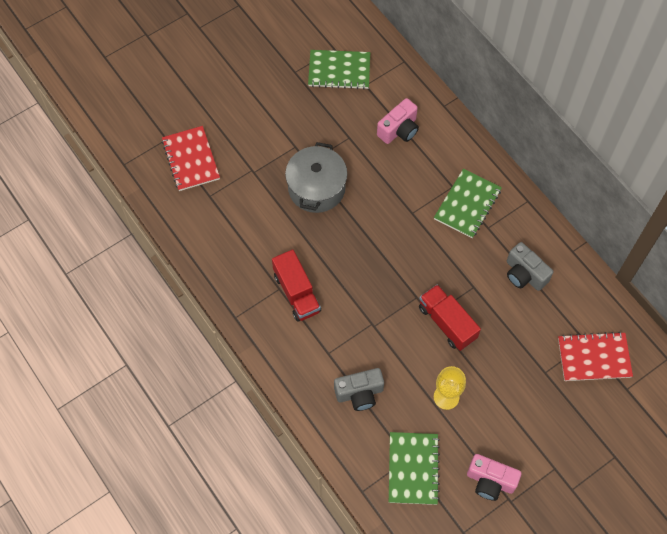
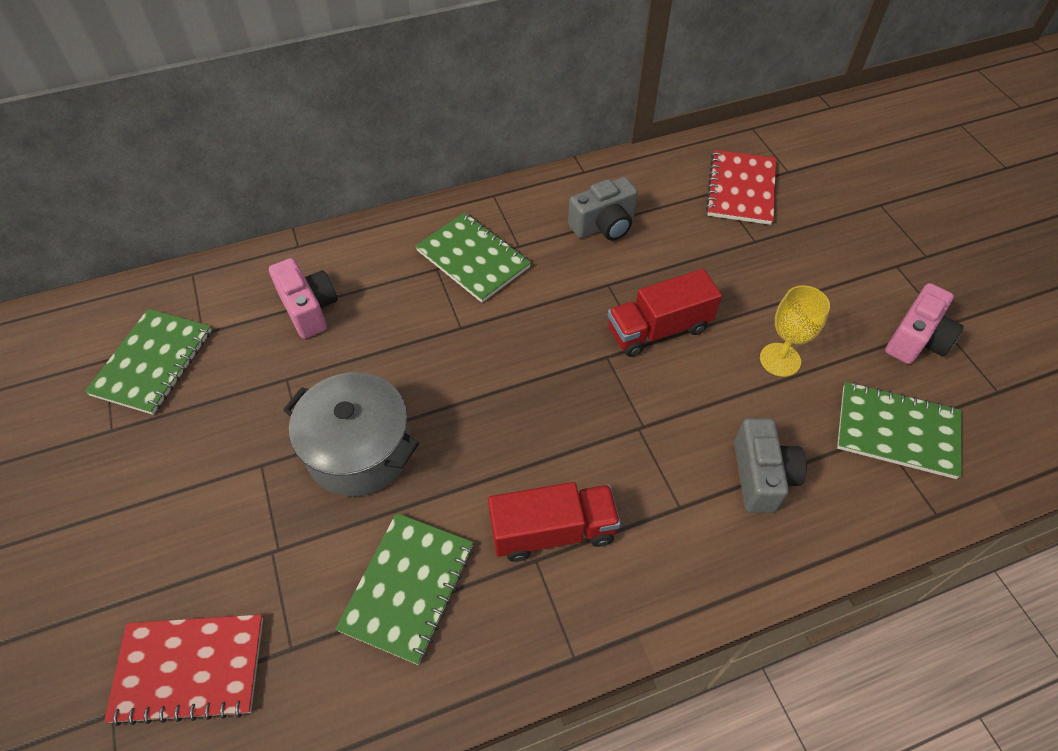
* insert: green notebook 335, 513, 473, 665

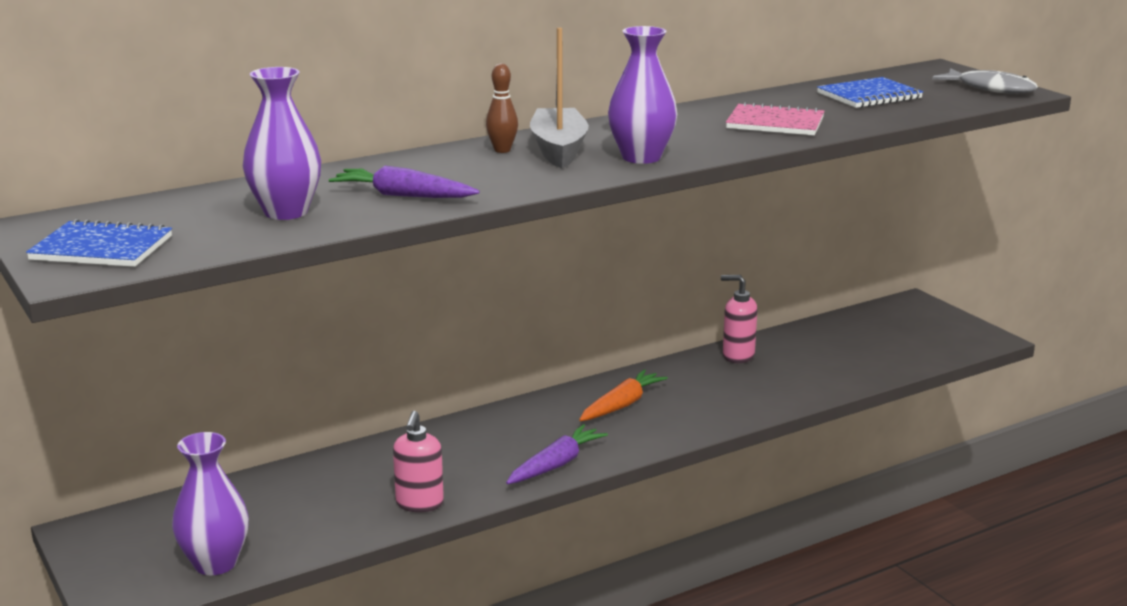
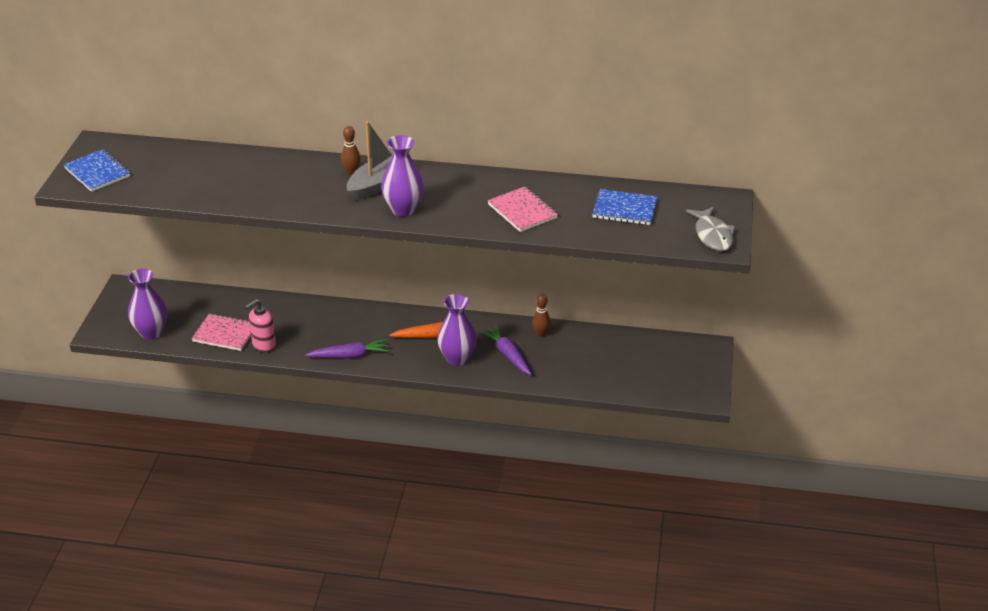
* insert: pink notebook 192, 313, 251, 351
* move: purple vase 243, 67, 321, 220 to 437, 294, 477, 366
* move: purple carrot 329, 166, 480, 198 to 480, 325, 532, 375
* replace: pink soap dispenser 721, 275, 757, 363 to brown bowling pin 532, 294, 551, 337

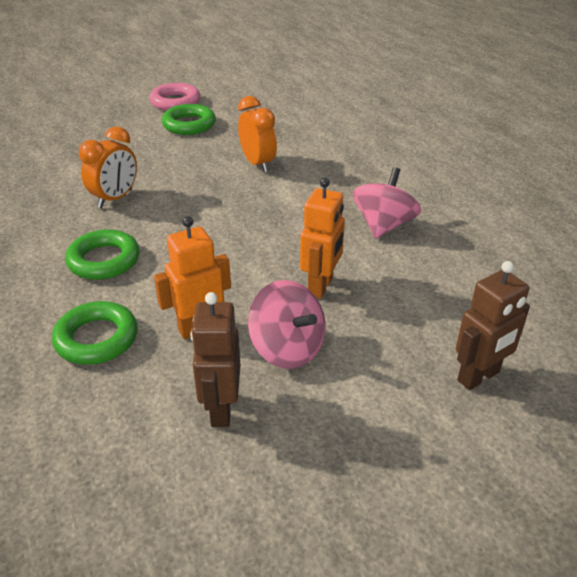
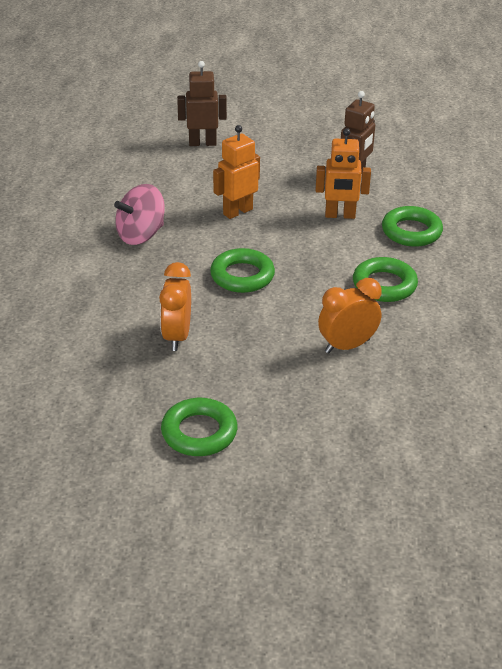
* delete: pink ring 149, 83, 200, 111
* delete: pink spinning top 248, 280, 326, 369
* insert: green ring 210, 248, 275, 293

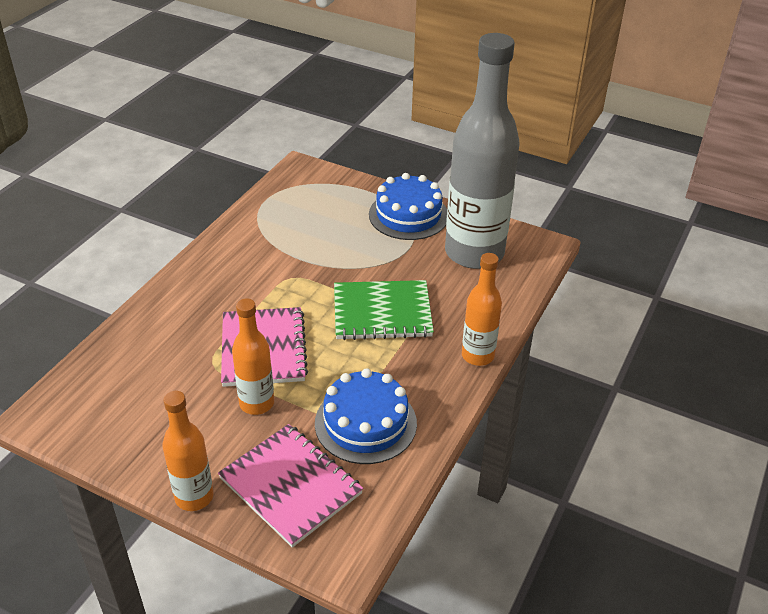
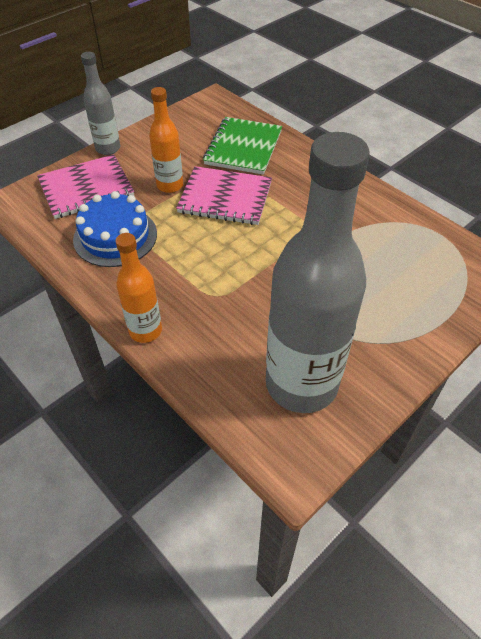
* delete: blue cake 369, 173, 447, 240
* move: green notebook 334, 280, 434, 340 to 203, 117, 282, 175
* recolor: orange bottle 163, 391, 213, 511 to grey bottle 81, 52, 120, 155

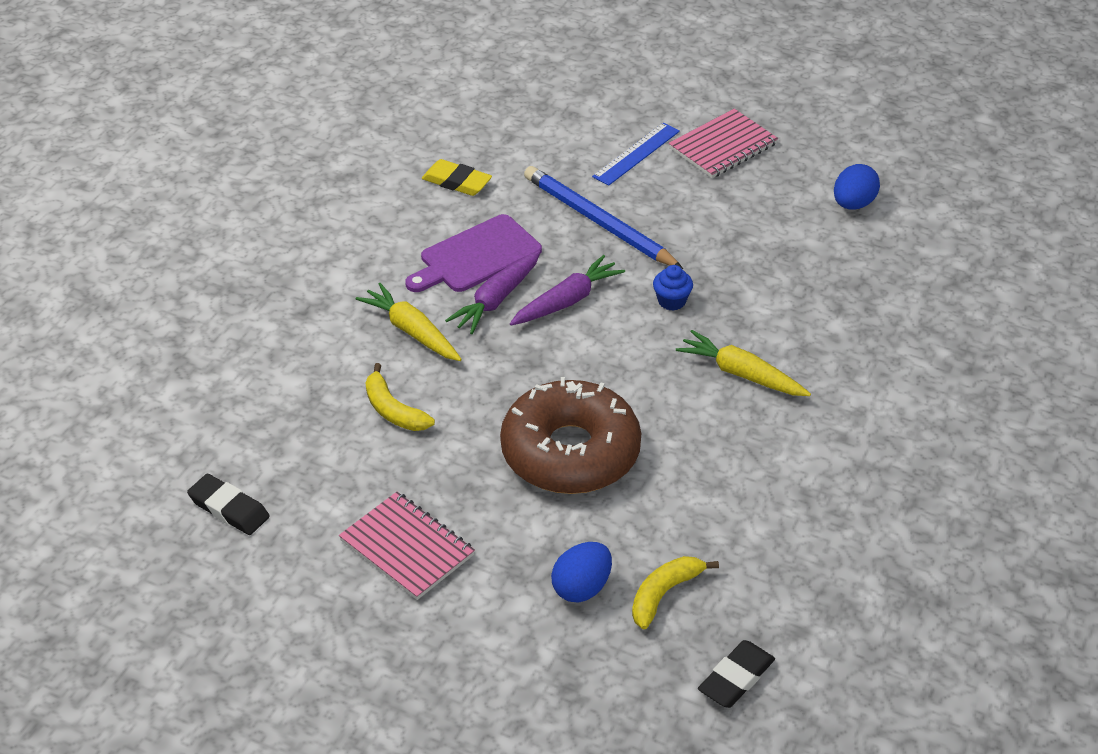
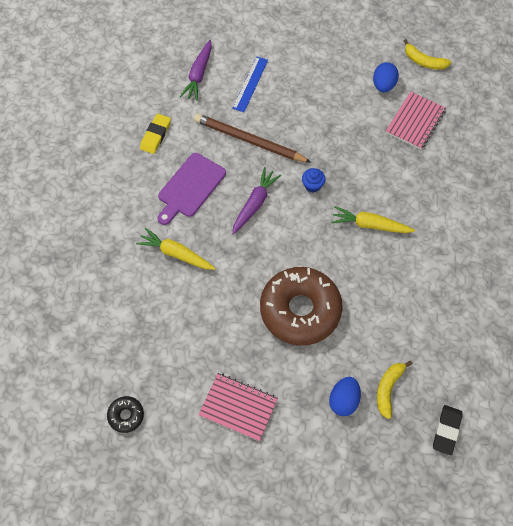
* move: yellow banana 366, 363, 435, 431 to 404, 39, 451, 70
* move: purple carrot 445, 251, 540, 334 to 180, 40, 212, 101
* move: pink notebook 669, 109, 778, 178 to 386, 92, 446, 150
* replace: black eraser 187, 474, 270, 535 to black donut 107, 396, 144, 433
* recolor: blue pencil 524, 166, 683, 269 to brown pencil 194, 114, 311, 162
* rotate: yellow eraser 422, 159, 492, 196 = 140, 114, 171, 154 75 degrees counterclockwise

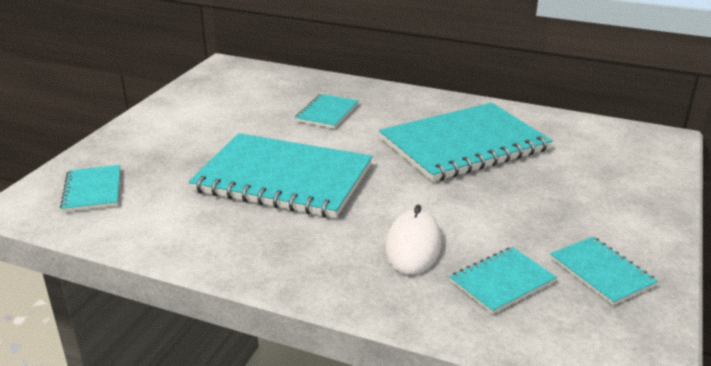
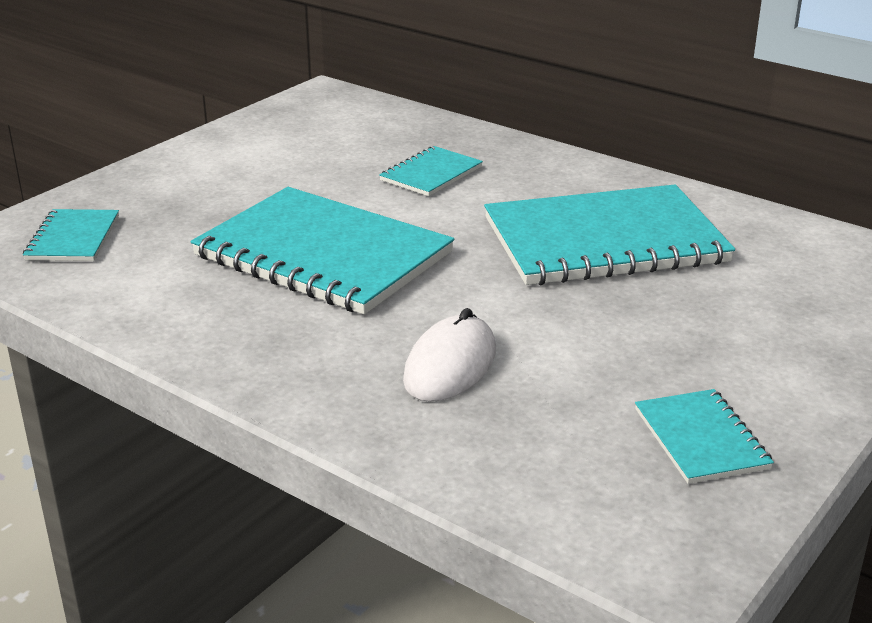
* delete: turquoise notebook 449, 247, 557, 314

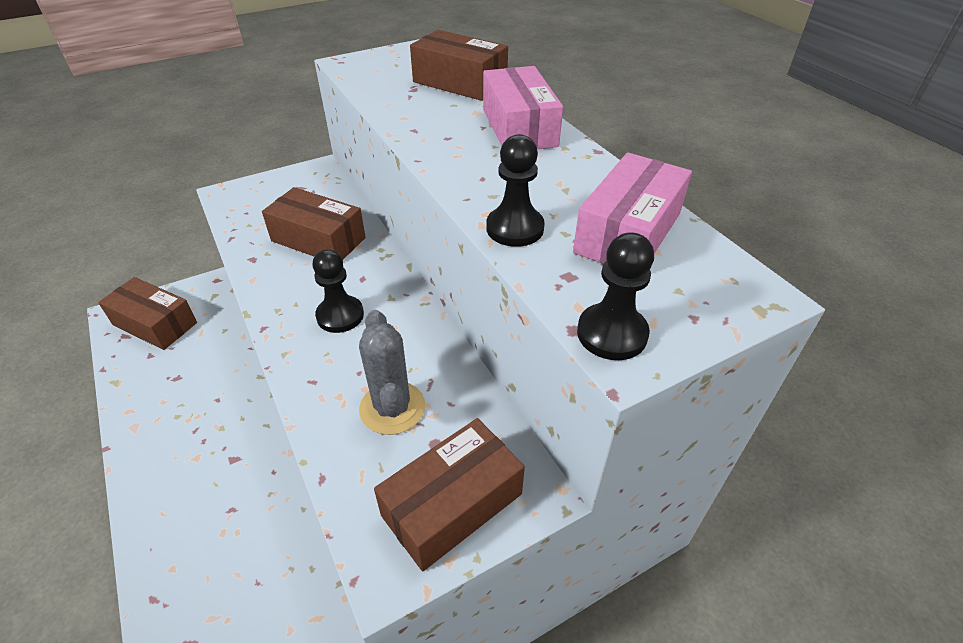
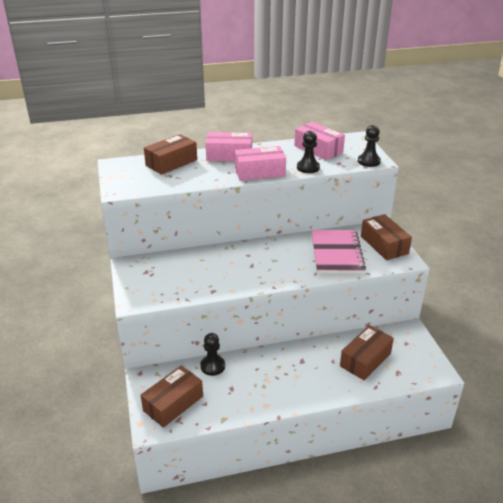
* insert: pink box 235, 146, 286, 181
* move: brown box 262, 187, 366, 260 to 340, 325, 394, 380
* move: black pawn 313, 249, 364, 333 to 200, 333, 225, 376
* replace: grey cactus 359, 310, 425, 435 to pink notebook 311, 230, 366, 274

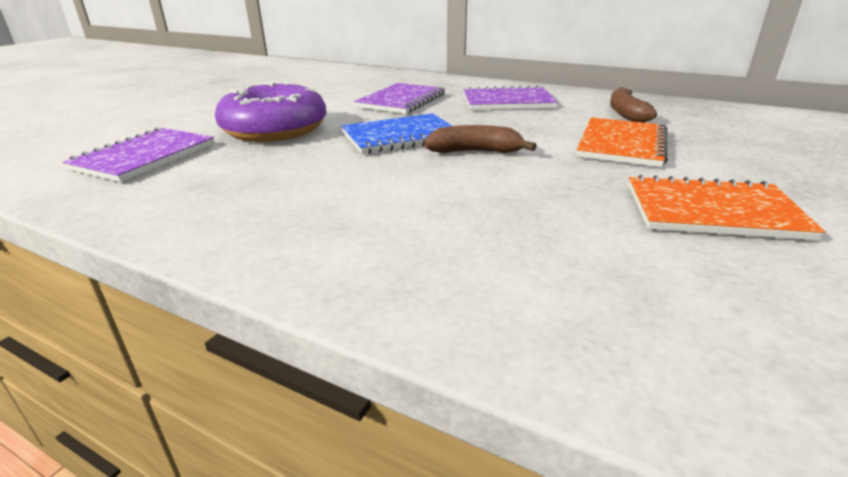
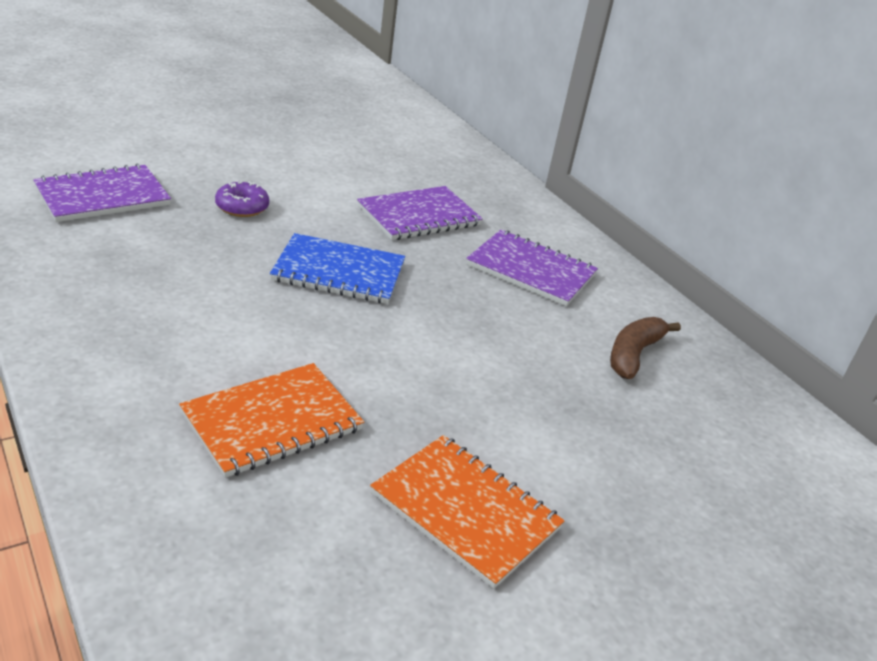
* delete: brown banana 424, 125, 537, 153
* move: orange notebook 576, 117, 668, 167 to 179, 363, 364, 478
* resize: purple donut 215, 81, 326, 142 = 215, 182, 269, 217 x0.45

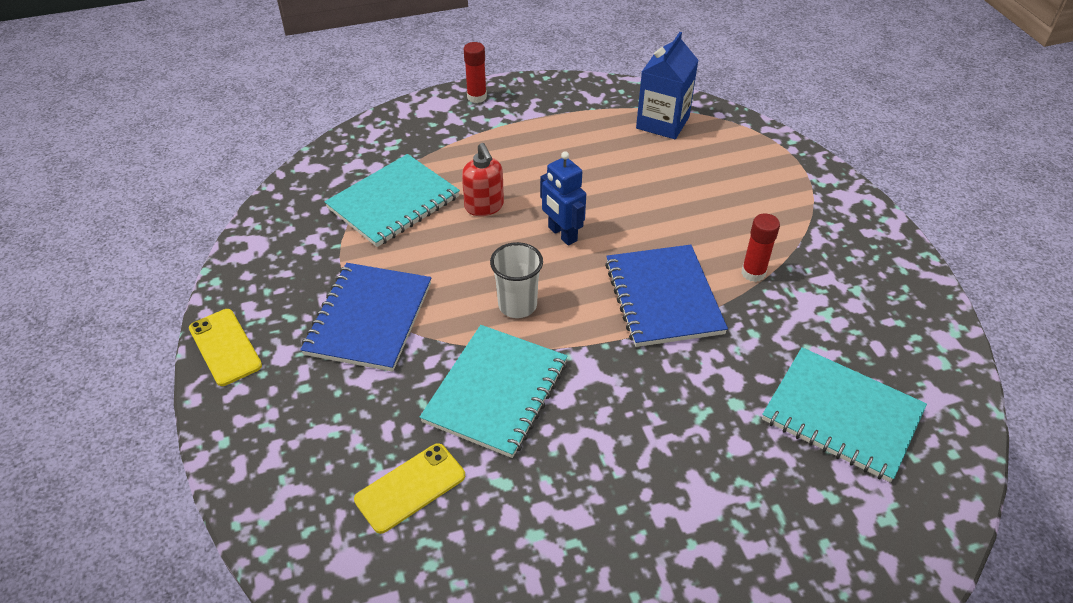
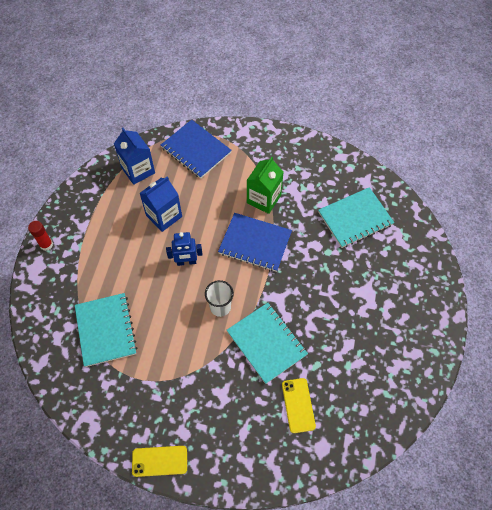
* delete: red soap dispenser 462, 143, 504, 216
* insert: blue carton 140, 176, 182, 232
* move: blue notebook 300, 263, 431, 372 to 161, 120, 232, 179
* replace: red glue stick 742, 214, 780, 282 to green carton 247, 157, 283, 214

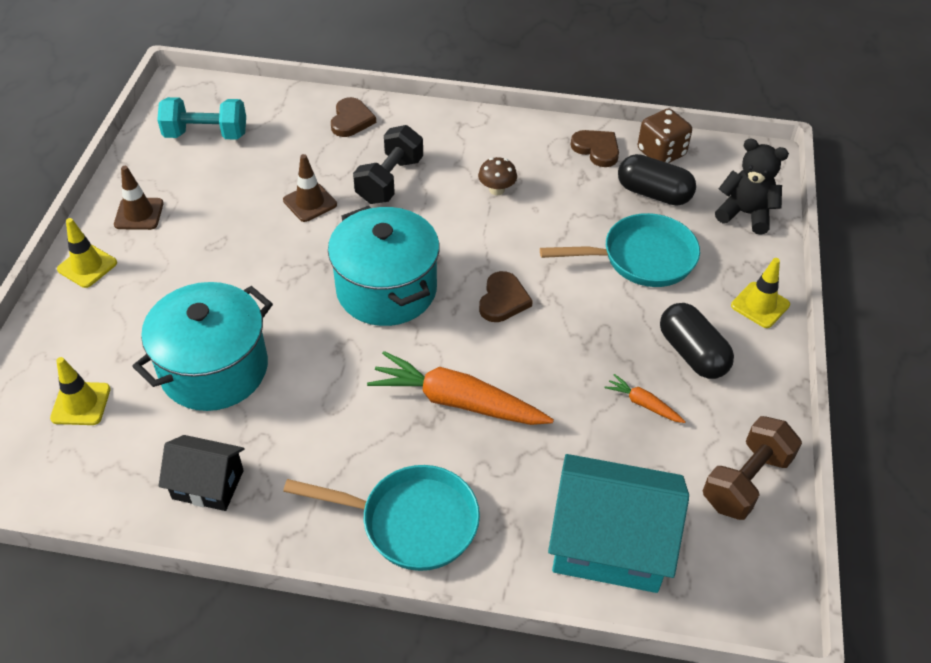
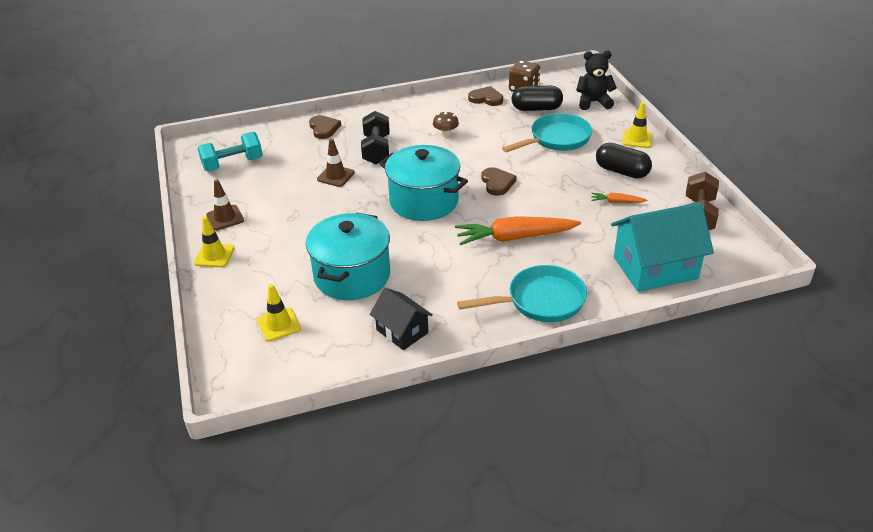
* rotate: black house 158, 435, 244, 511 = 370, 288, 433, 350 60 degrees clockwise

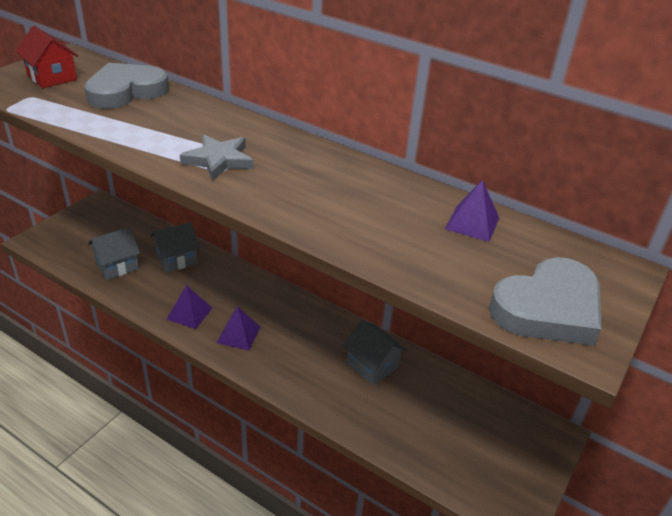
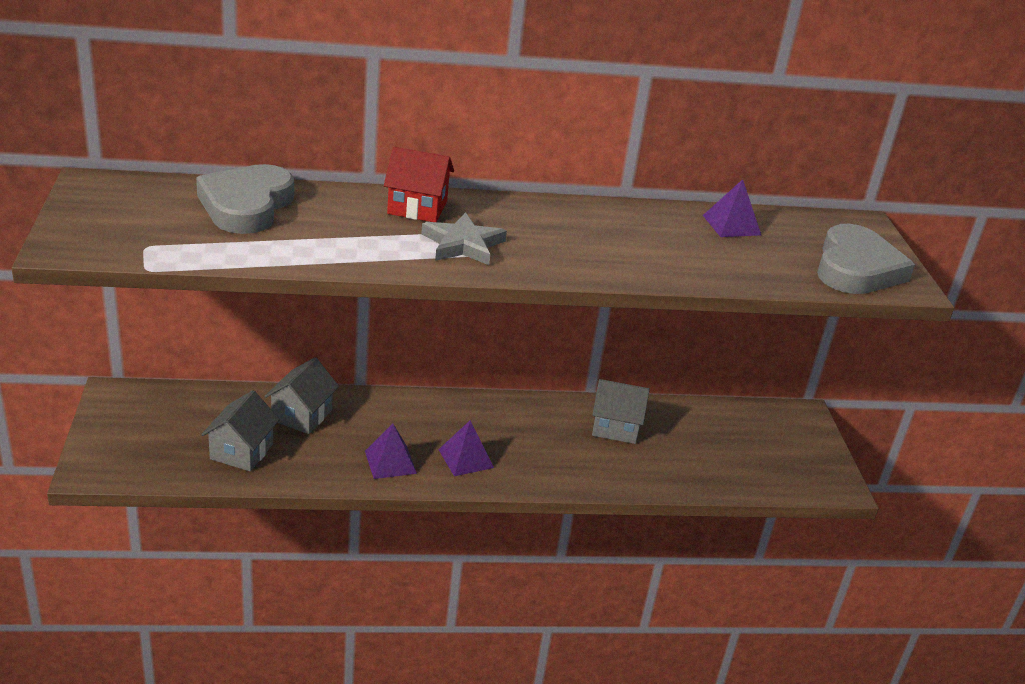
* move: red house 16, 26, 78, 88 to 384, 147, 454, 222

